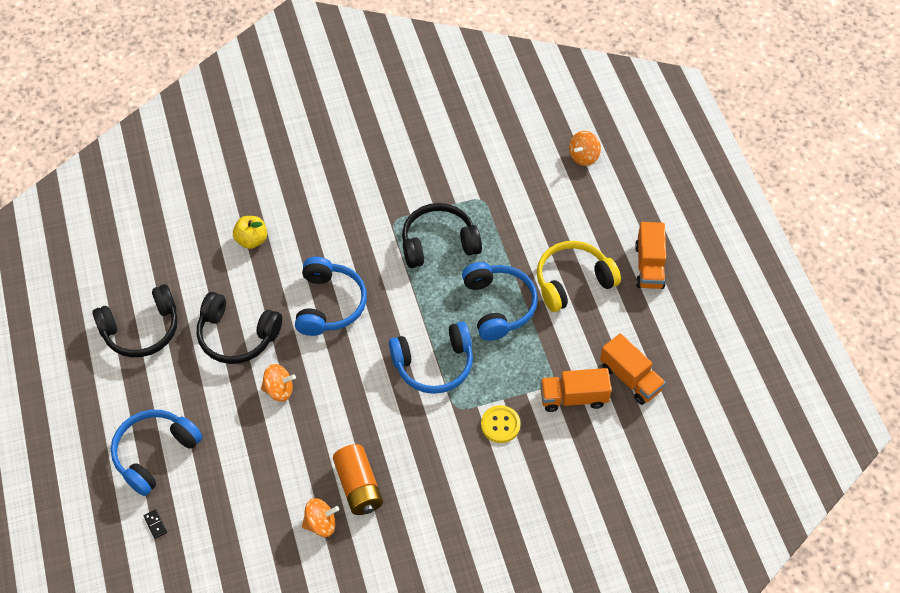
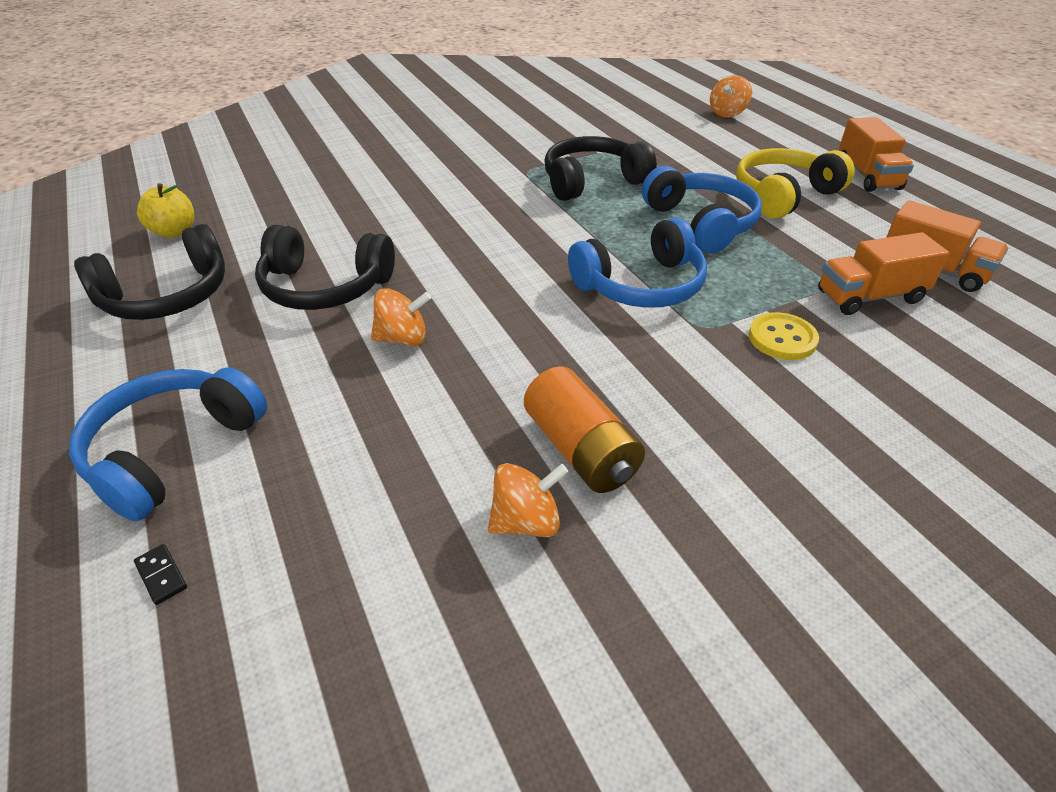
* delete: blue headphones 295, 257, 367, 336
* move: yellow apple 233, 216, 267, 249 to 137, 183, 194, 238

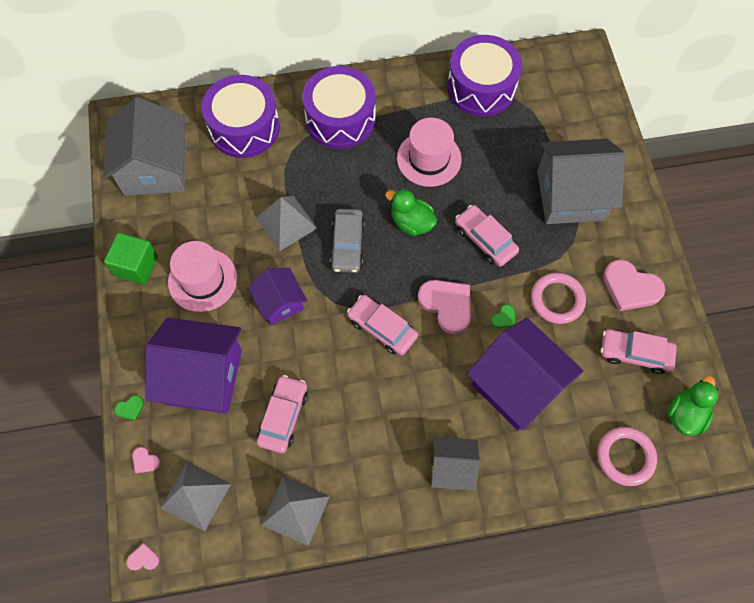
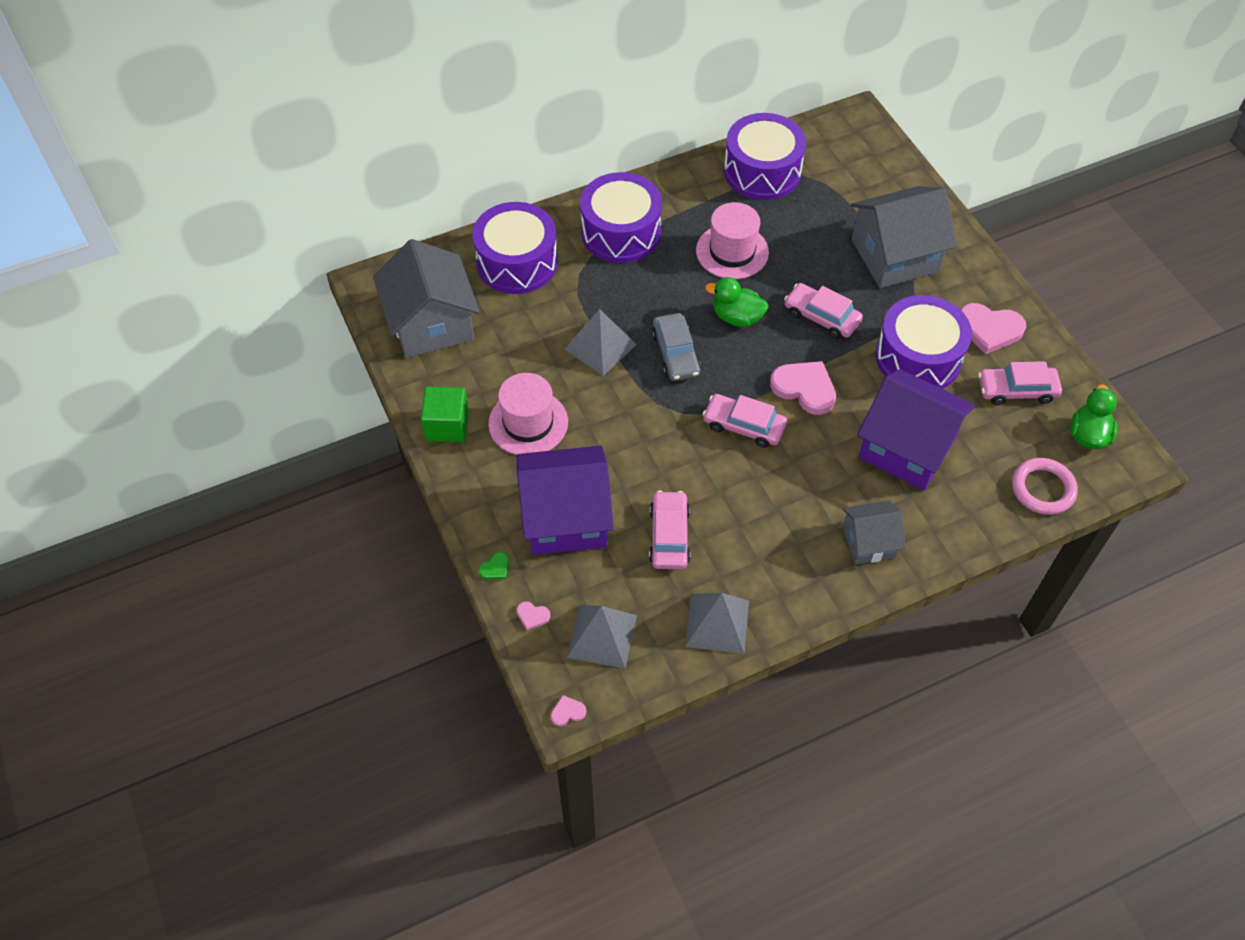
* delete: purple house 248, 268, 307, 325
* delete: green heart 491, 304, 515, 328
* replace: pink ring 531, 273, 586, 324 to purple drum 876, 295, 972, 389

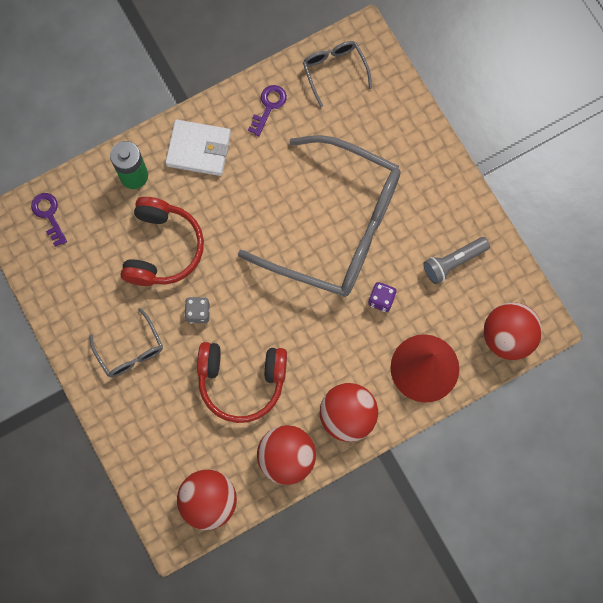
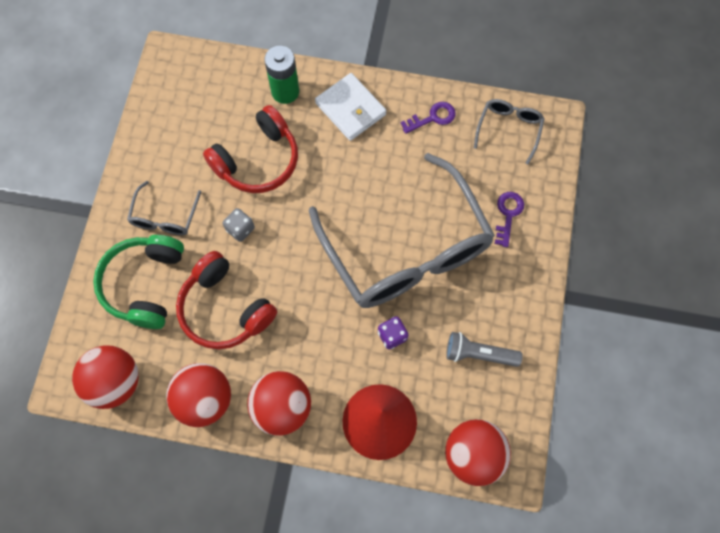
* insert: green headphones 93, 235, 184, 329
* move: purple key 31, 193, 67, 247 to 495, 192, 524, 247

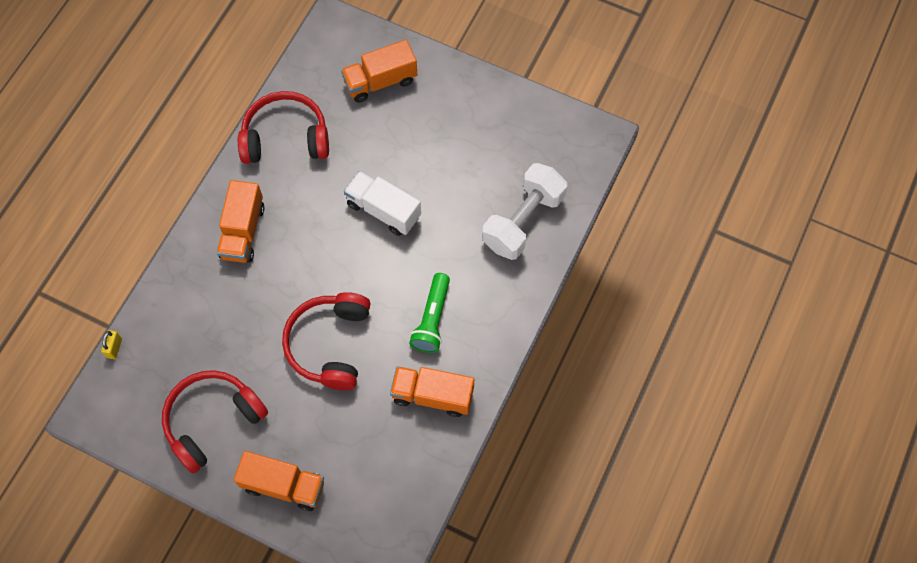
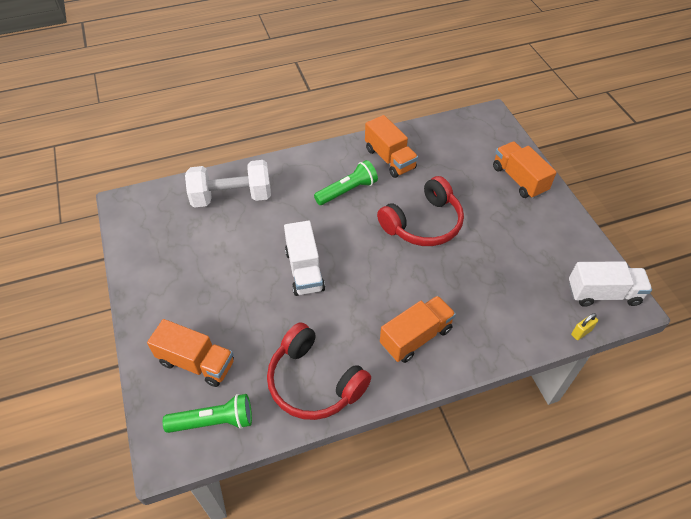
* delete: red headphones 162, 370, 268, 474
* insert: green flashlight 163, 394, 252, 433
* insert: white truck 569, 261, 652, 307

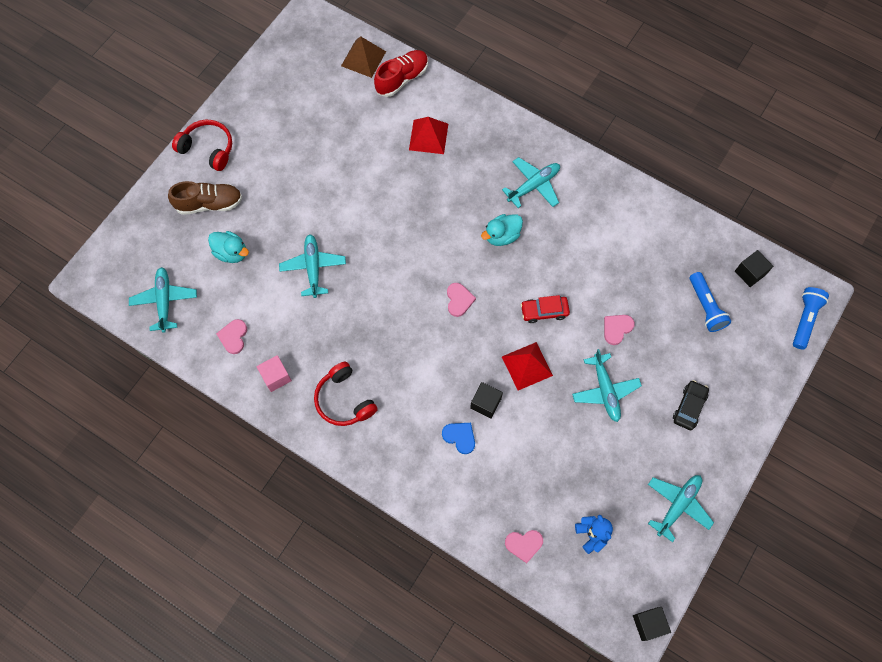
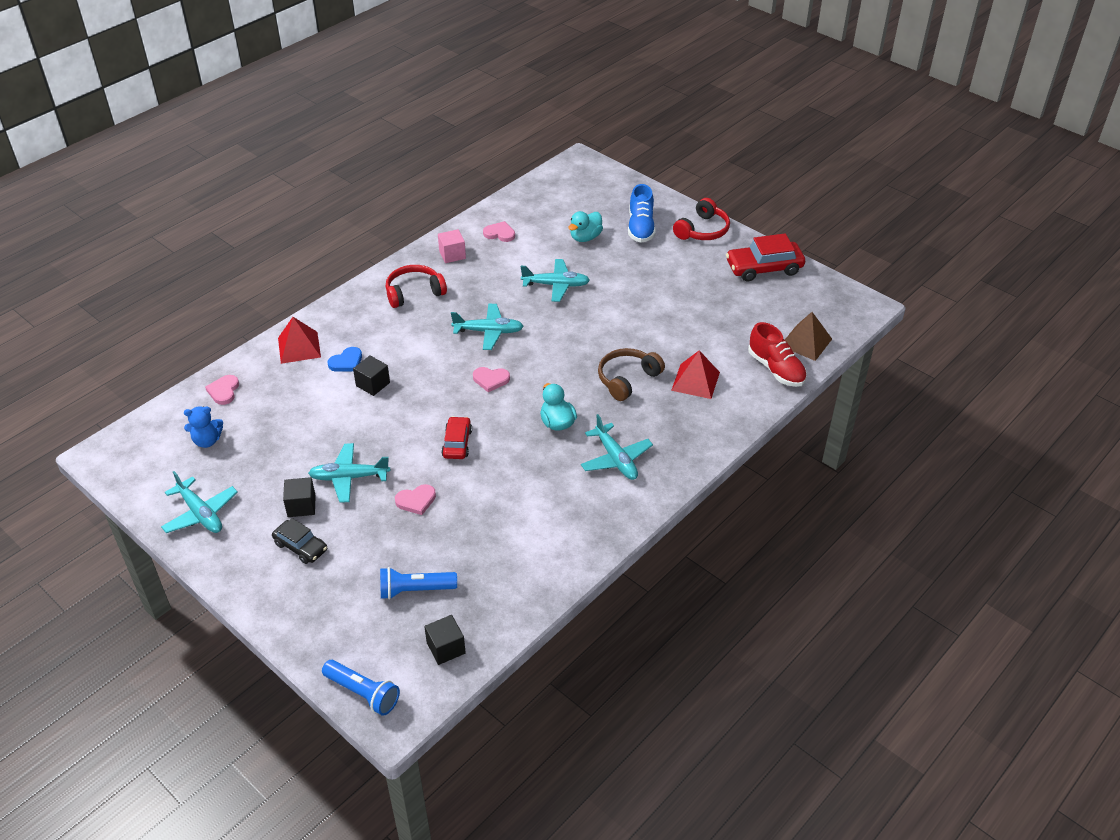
* insert: brown headphones 598, 348, 665, 401
* insert: red car 726, 233, 805, 282
* move: turquoise plane 129, 267, 197, 333 to 451, 304, 524, 350
* move: red pyramid 502, 342, 553, 390 to 278, 317, 321, 364
* move: black cube 633, 607, 671, 641 to 283, 477, 316, 517
* recolor: brown shoe 168, 181, 242, 215 to blue shoe 628, 184, 656, 243
* rotate: pink heart 604, 315, 635, 345 = 395, 484, 436, 515 105 degrees clockwise

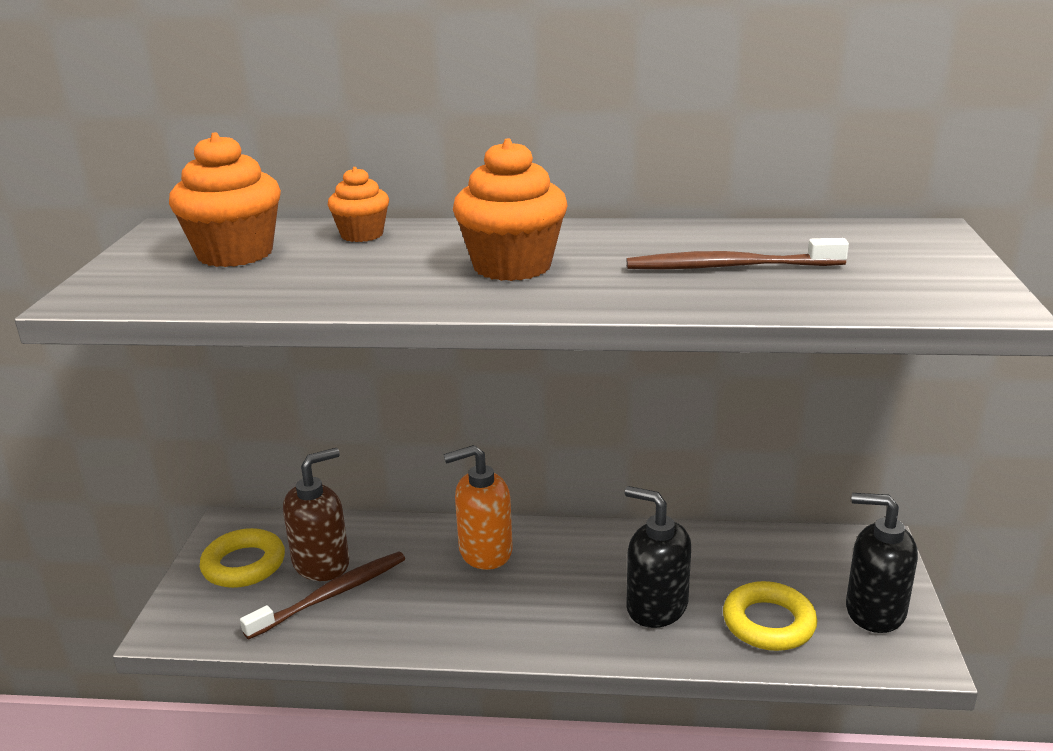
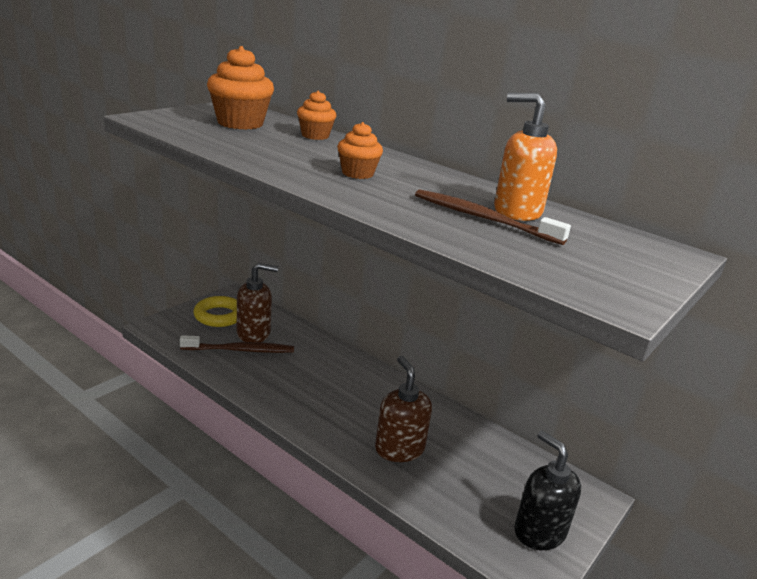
* delete: yellow ring 723, 581, 817, 651
* move: orange soap dispenser 443, 445, 513, 570 to 494, 93, 557, 221
* recolor: black soap dispenser 625, 486, 691, 628 to brown soap dispenser 375, 356, 432, 462
* resize: orange cupcake 453, 139, 568, 281 = 337, 122, 383, 179 x0.59

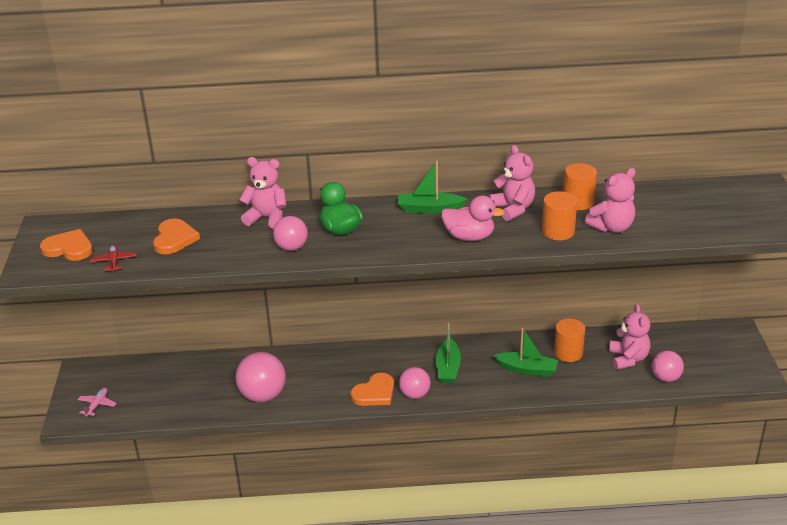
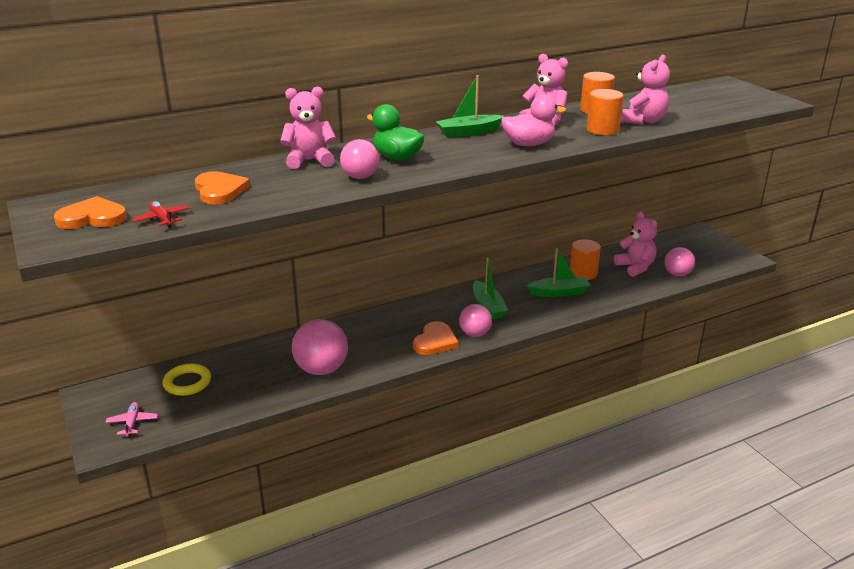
* insert: yellow ring 163, 364, 211, 396

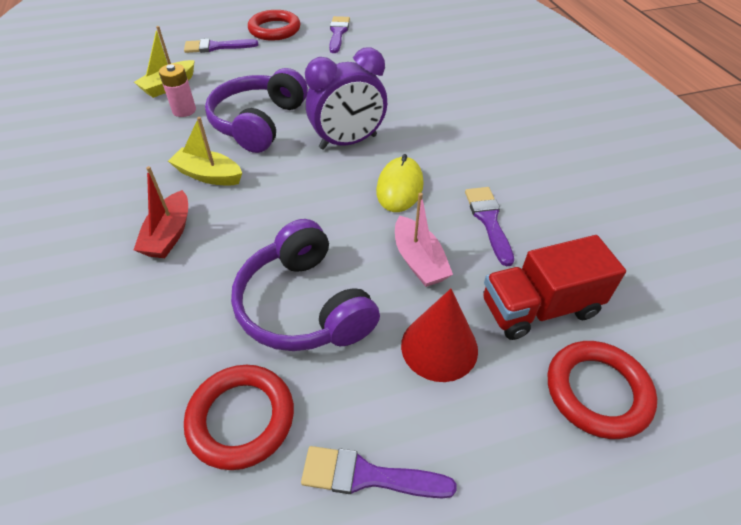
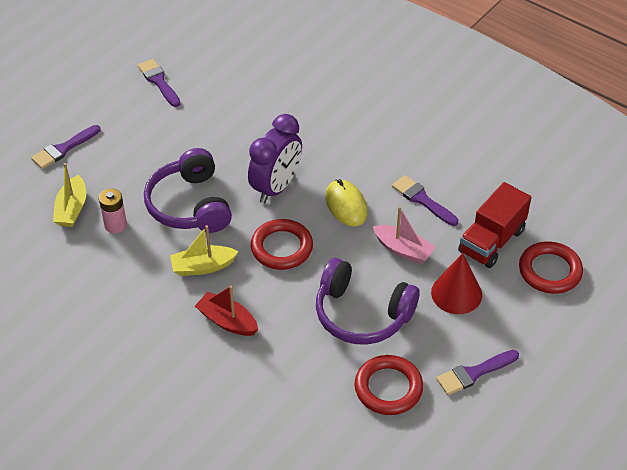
* move: red ring 248, 10, 300, 41 to 251, 219, 313, 270
* rotate: red boat 134, 166, 188, 258 = 195, 285, 258, 336 150 degrees clockwise

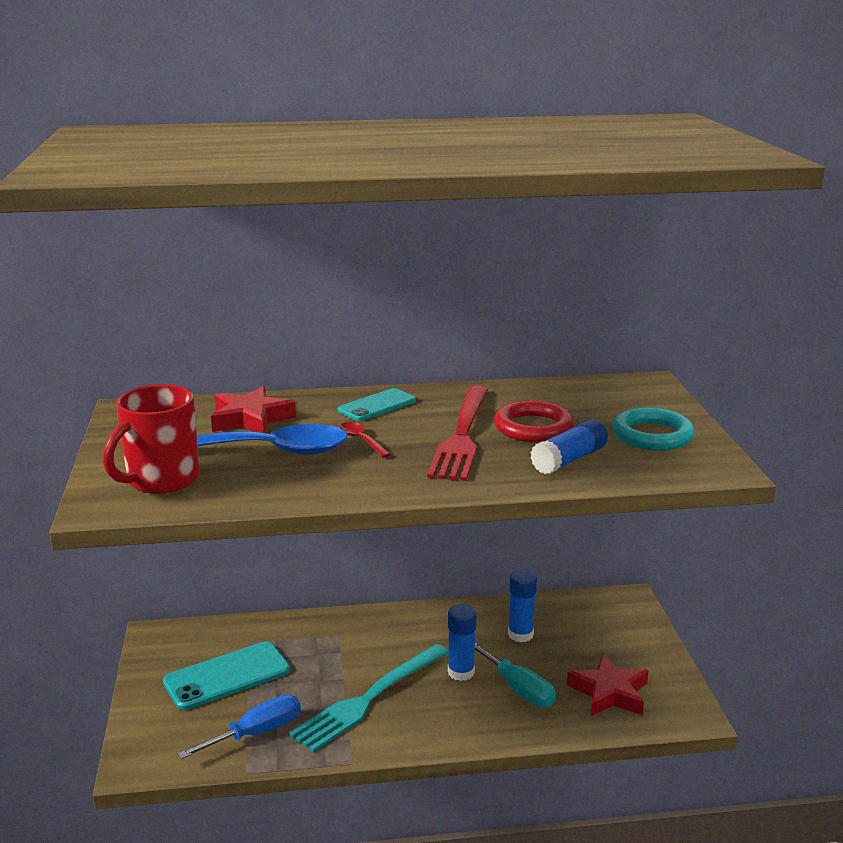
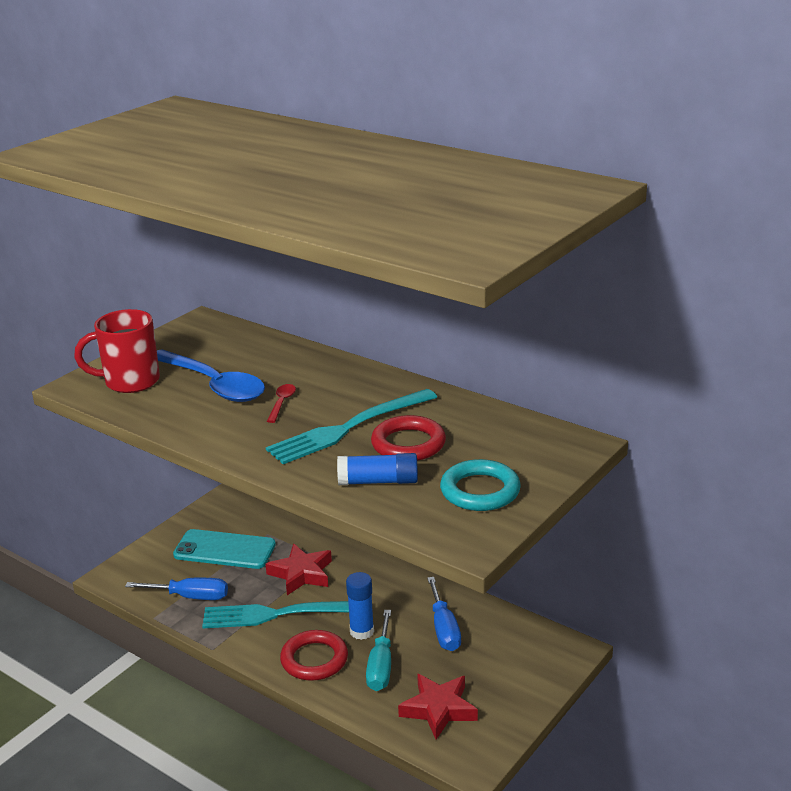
* delete: turquoise phone 338, 388, 416, 421
* insert: red ring 280, 630, 348, 681
* move: red star 211, 386, 296, 433 to 265, 543, 332, 595
* replace: blue glue stick 508, 569, 537, 642 to blue screwdriver 427, 577, 461, 651
* recolor: red fork 427, 385, 488, 481 to turquoise fork 266, 389, 437, 464

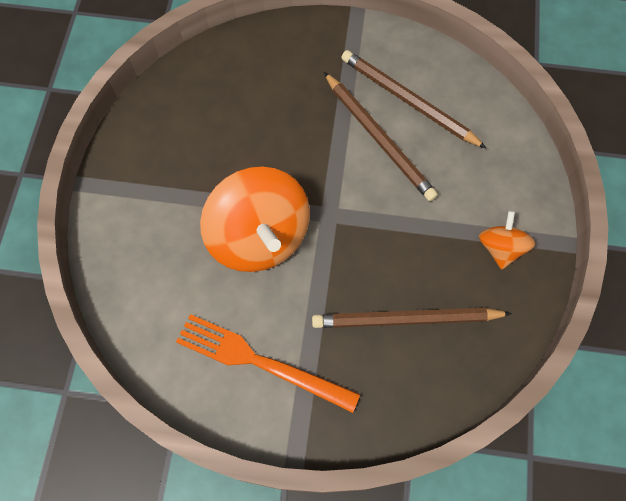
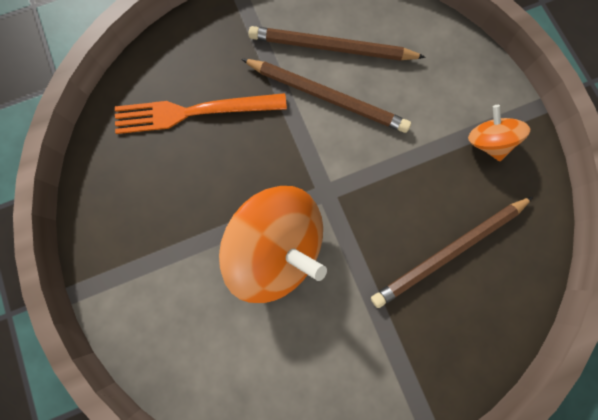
* move: orange fork 176, 314, 360, 413 to 115, 93, 287, 134

